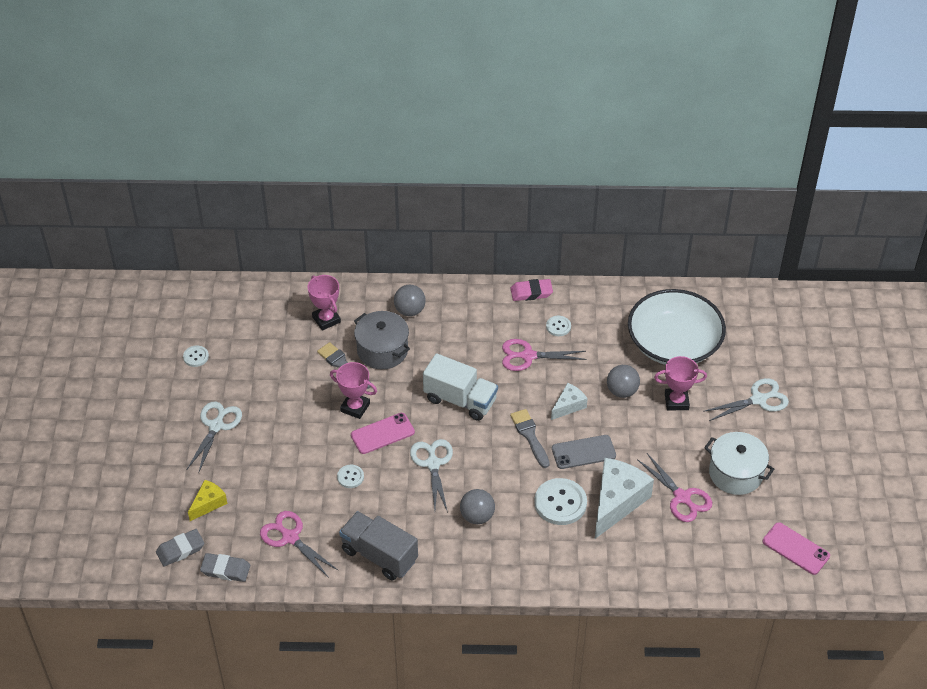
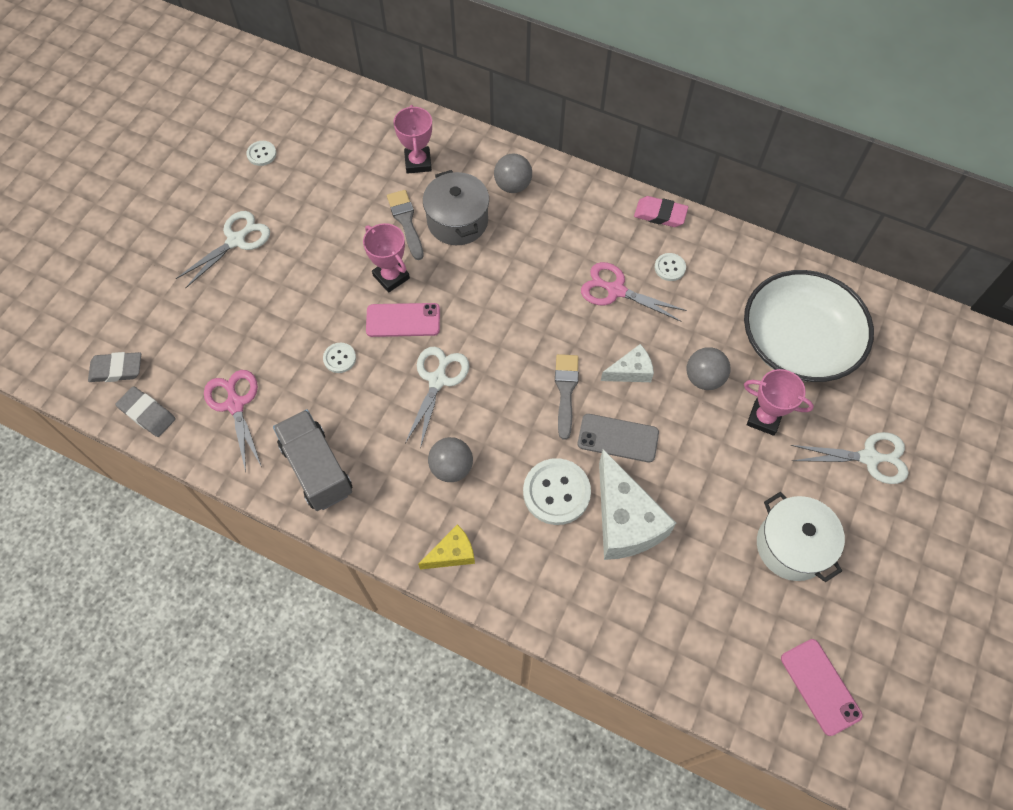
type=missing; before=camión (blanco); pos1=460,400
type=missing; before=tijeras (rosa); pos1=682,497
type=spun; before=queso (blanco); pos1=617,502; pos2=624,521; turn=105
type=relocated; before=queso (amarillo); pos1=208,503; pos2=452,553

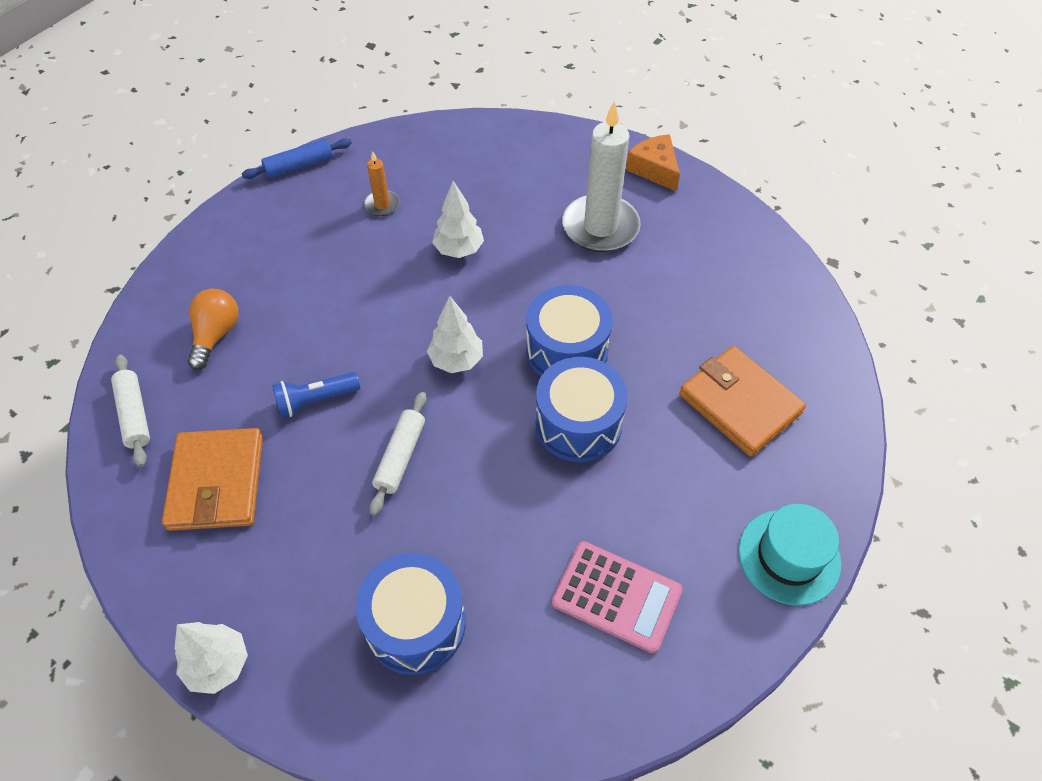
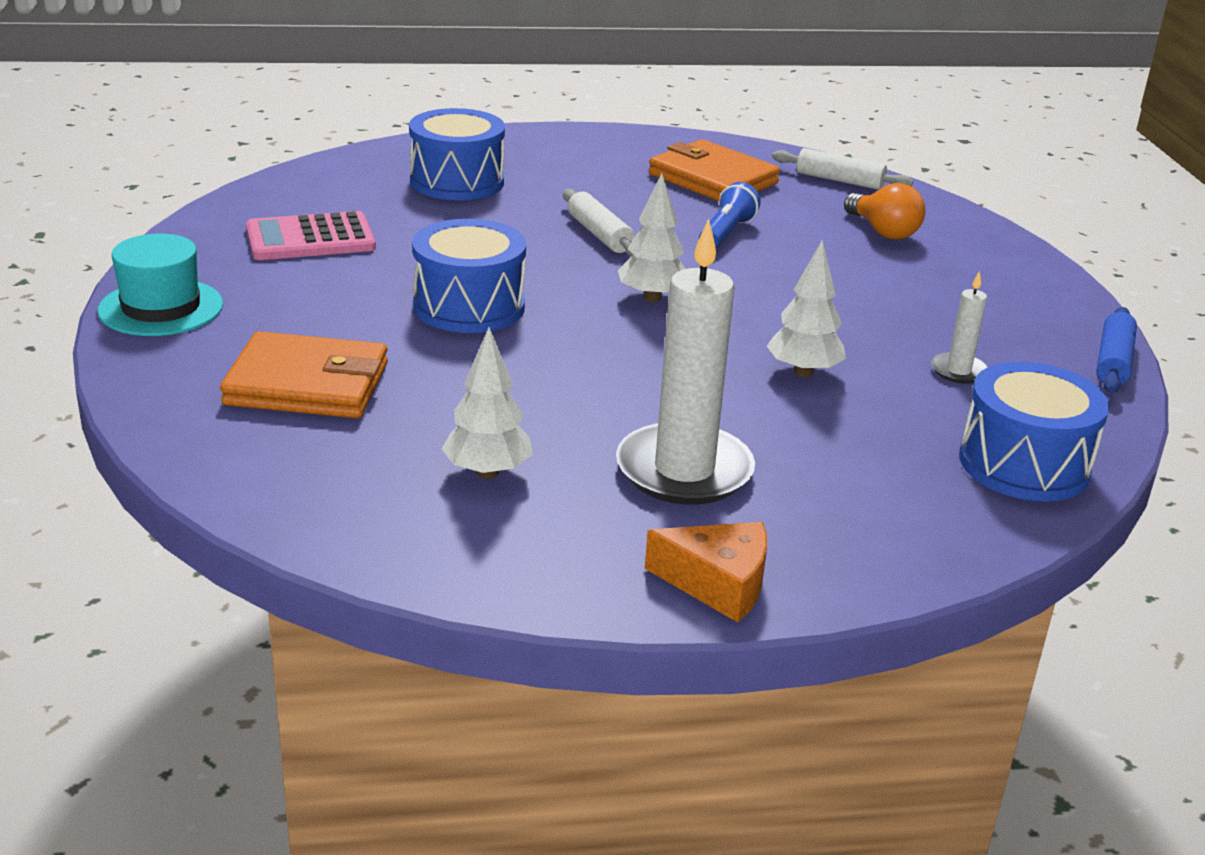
type=colour; before=vela (naranja); after=vela (blanco); pos1=382,205; pos2=958,371
type=relocated; before=tambor (azul); pos1=567,350; pos2=1024,464
type=relocated; before=árbol (blanco); pos1=218,665; pos2=487,472

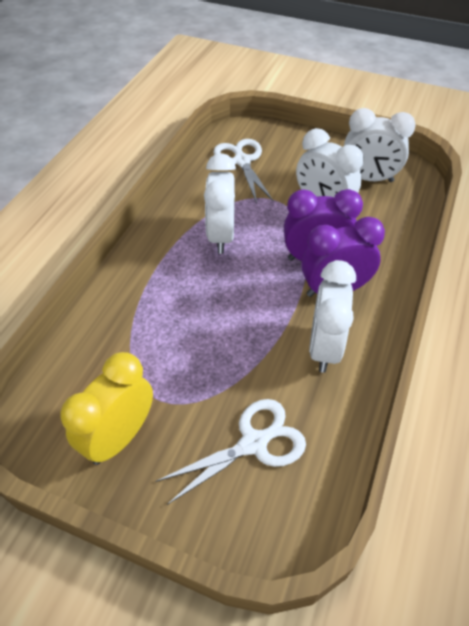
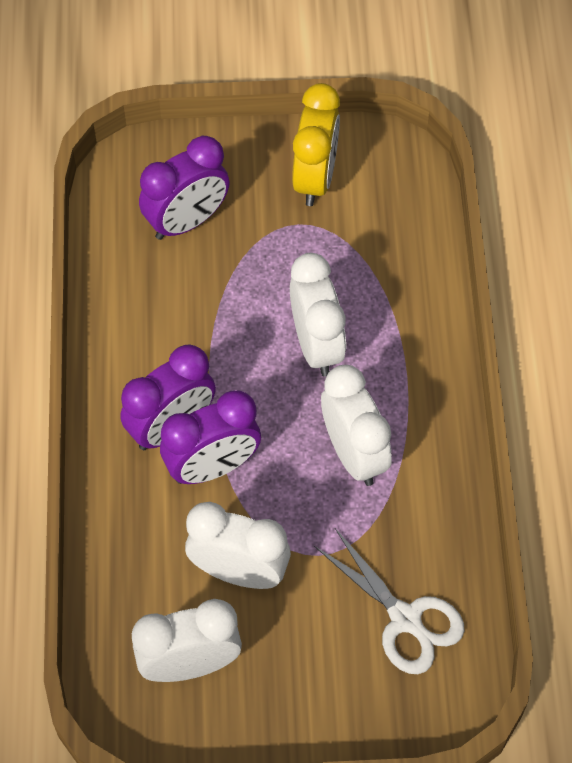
type=relocated; before=despertador (blanco); pos1=324,347; pos2=316,345
type=exchanged; before=tijeras (blanco); after=despertador (morado); pos1=254,443; pos2=187,221

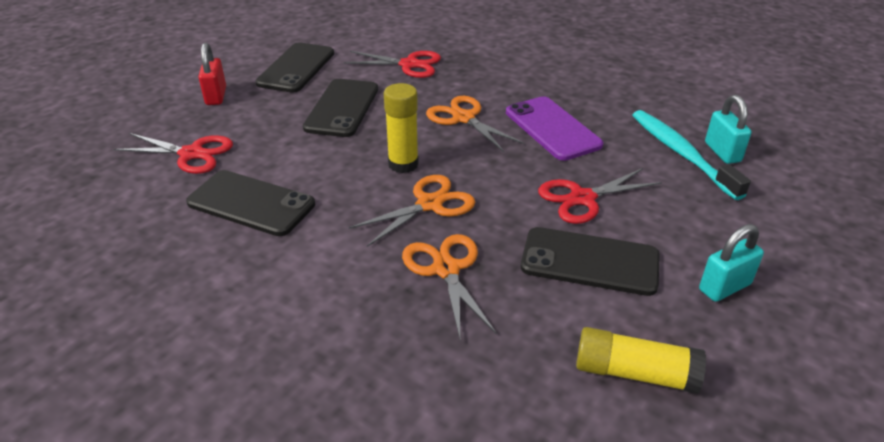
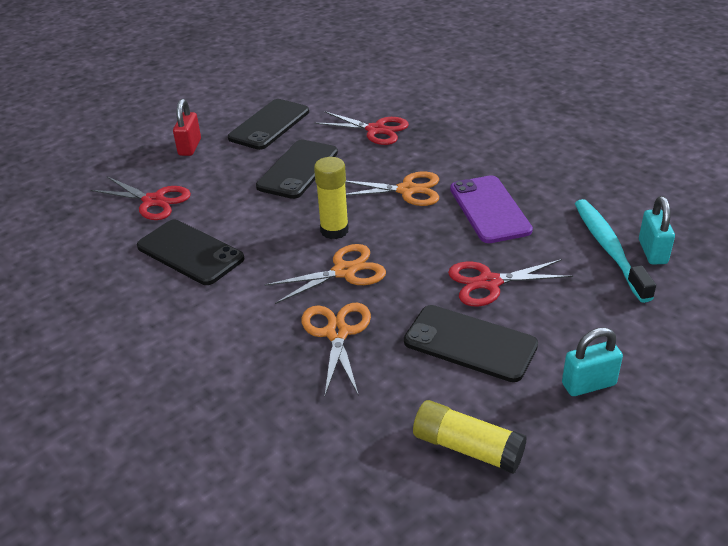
type=spun; before=tijeras (naranja); pos1=463,118; pos2=407,190; turn=120

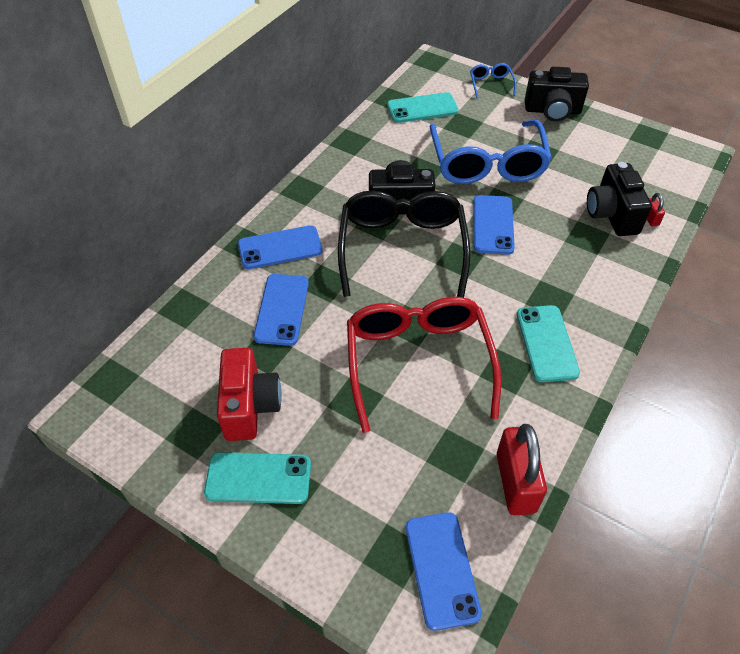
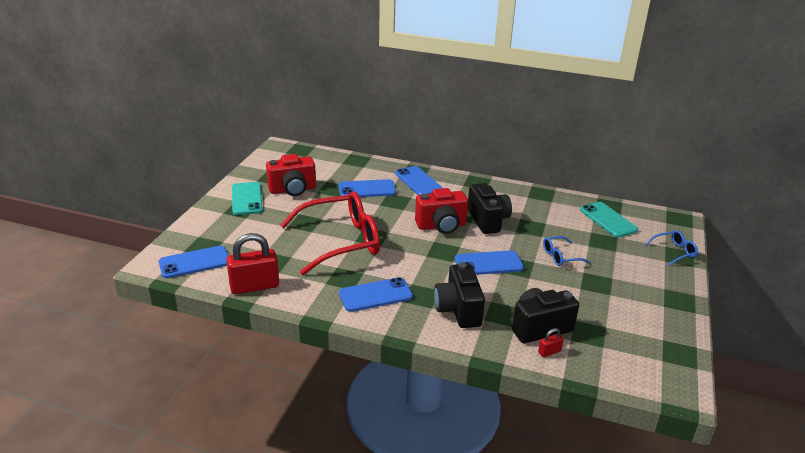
type=relocated; before=cámara (negro); pos1=552,111; pos2=458,310
type=size; before=gafas (azul); pos1=487,164; pos2=560,256; scale=0.43
type=exchanged; before=gafas (negro); after=cámara (rojo); pos1=402,248; pos2=441,226
type=colour; before=móvil (turquesa); after=móvil (azul); pos1=546,343; pos2=375,295

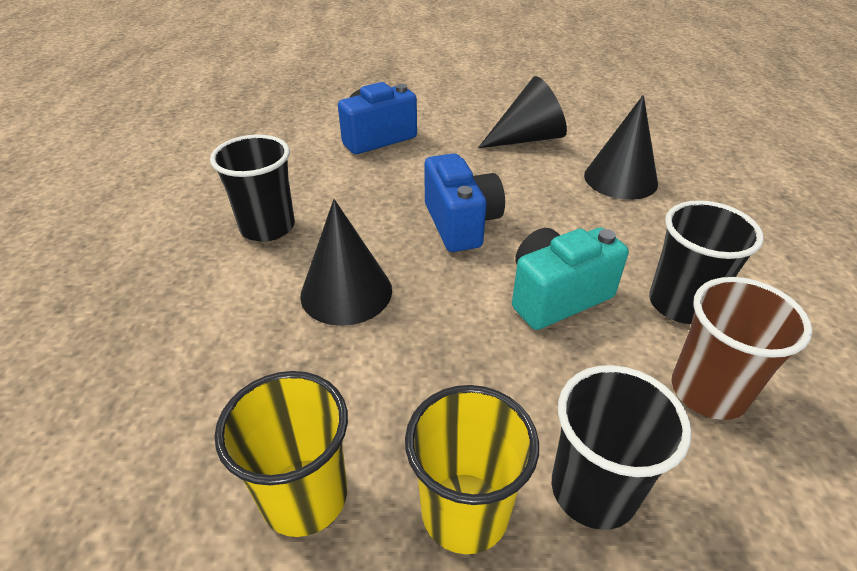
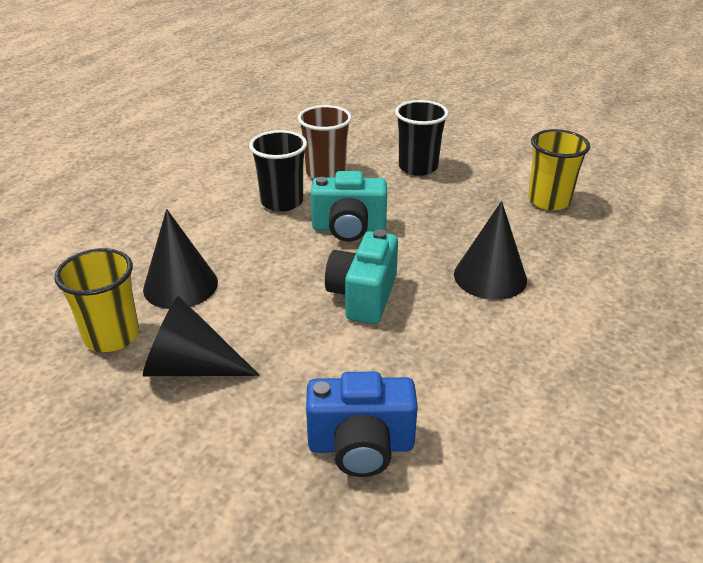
type=missing; before=vaso (negro); pos1=267,227
type=colour; before=cámara (azul); after=cámara (turquesa); pos1=461,224; pos2=363,296
type=relocated; before=vaso (amarillo); pos1=464,512; pos2=112,336

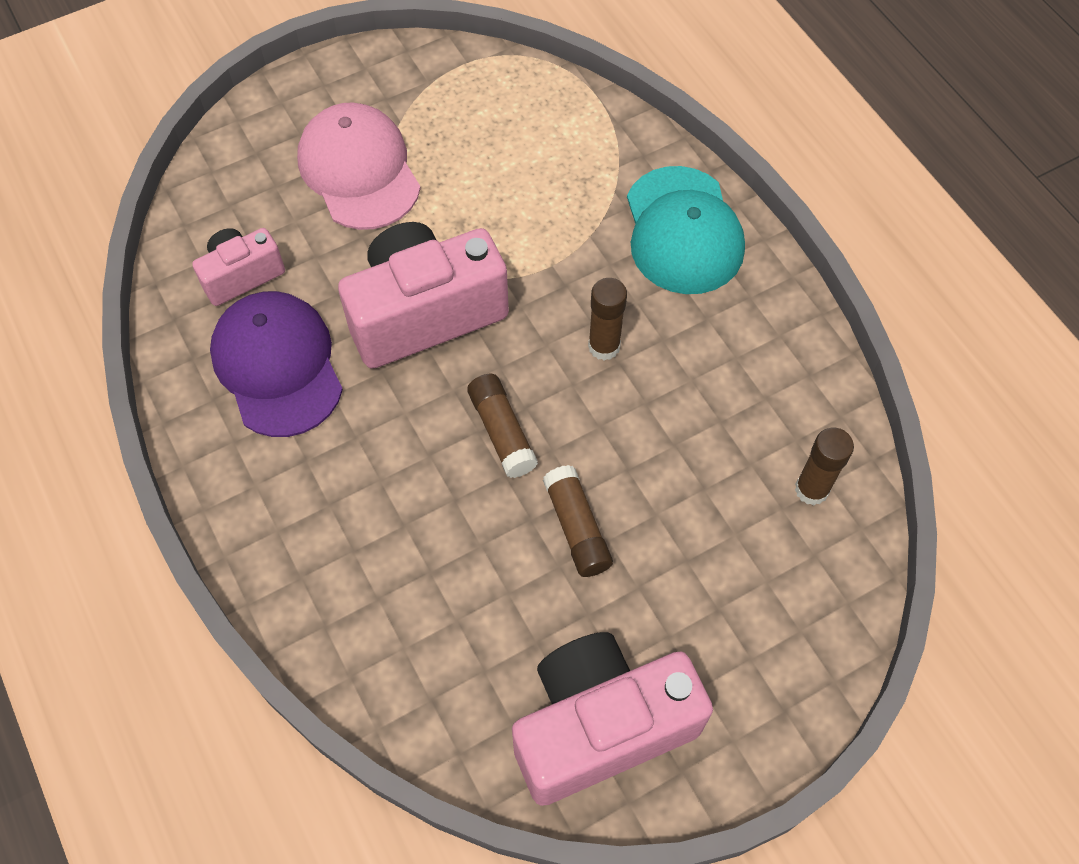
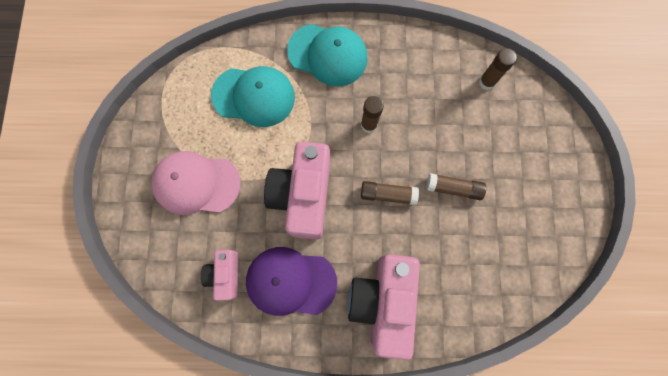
type=relocated; before=cámara (rosa); pos1=600,727; pos2=382,301
type=appeared; after=gorra (turquesa); pos2=254,96

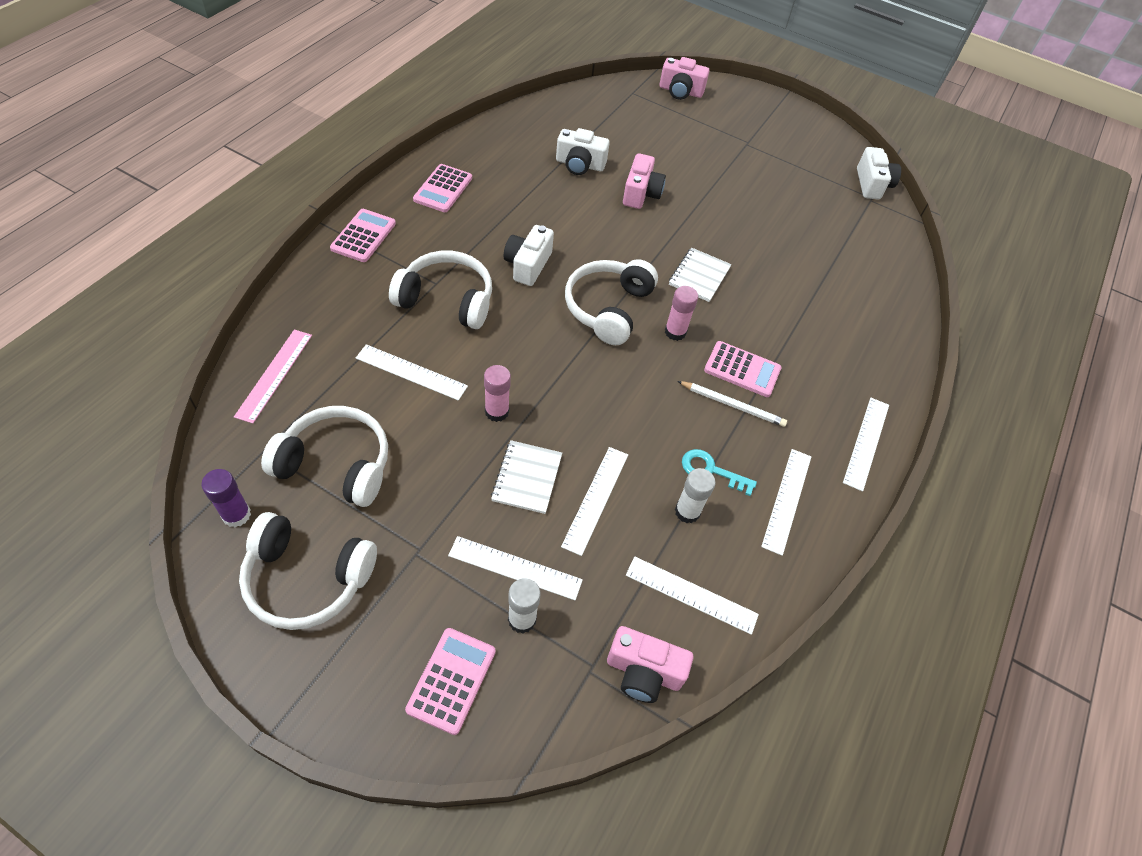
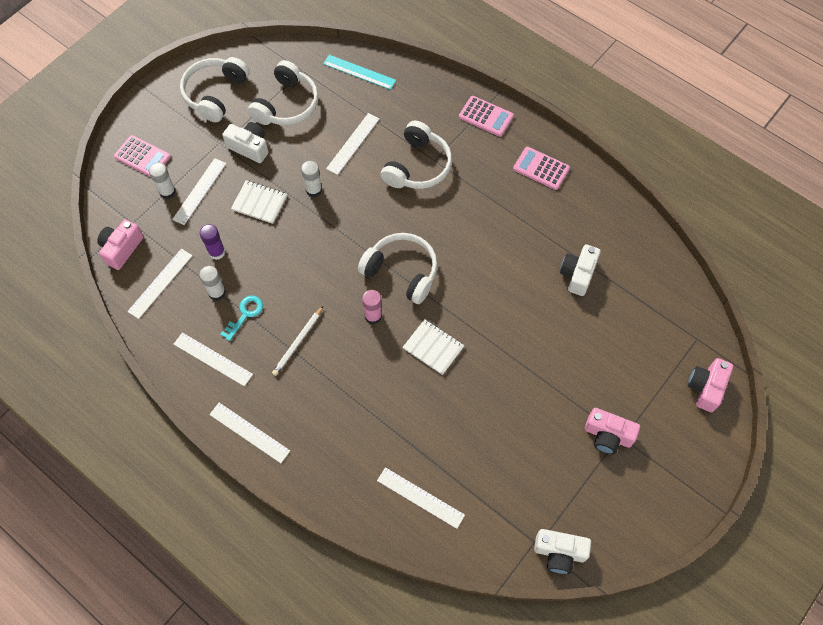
type=relocated; before=cámara (rosa); pos1=641,193; pos2=608,435
type=relocated; before=cámara (blanco); pos1=528,265; pos2=249,147
type=colour; before=regla (rosa); after=regla (turquesa); pos1=274,374; pos2=359,72
type=missing; before=calculadora (rosa); pos1=742,369
type=colour; before=barra de pegamento (rosa); after=barra de pegamento (blanco); pos1=497,411; pos2=314,190
type=relocated; before=regla (blanco); pos1=596,499; pos2=420,498
type=relocated; before=barra de pegamento (morado); pos1=236,515; pos2=217,252

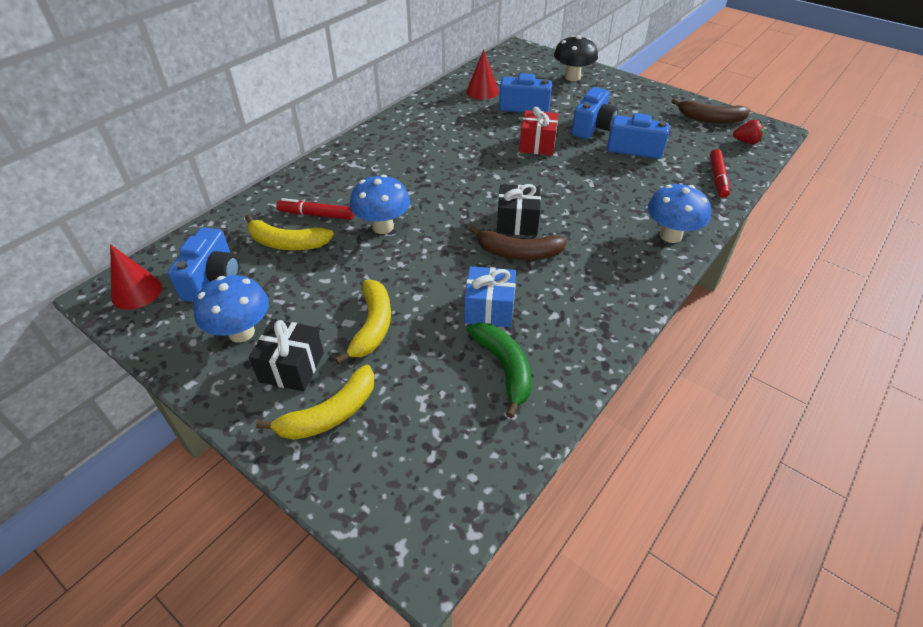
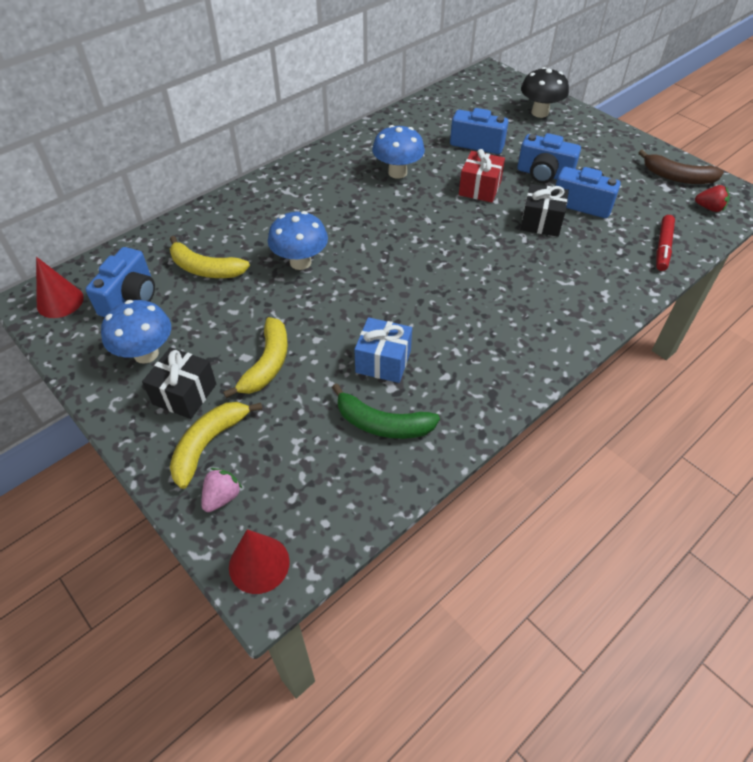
type=relocated; before=cono (rojo); pos1=482,91; pos2=259,564
type=spun; before=cámara (azul); pos1=592,127; pos2=544,174; turn=75
type=relocated; before=regalo (negro); pos1=517,222; pos2=541,222
type=relocated; before=seta (azul); pos1=670,235; pos2=397,172
type=missing; before=rotulador (rojo); pos1=317,215
type=missing; before=plátano (marrón); pos1=518,252
type=spun; before=plátano (verde); pos1=504,369; pos2=382,423; turn=120
type=spun; before=plátano (amarillo); pos1=329,414; pos2=209,444; turn=150
type=appeared; after=fresa (rosa); pos2=222,497

